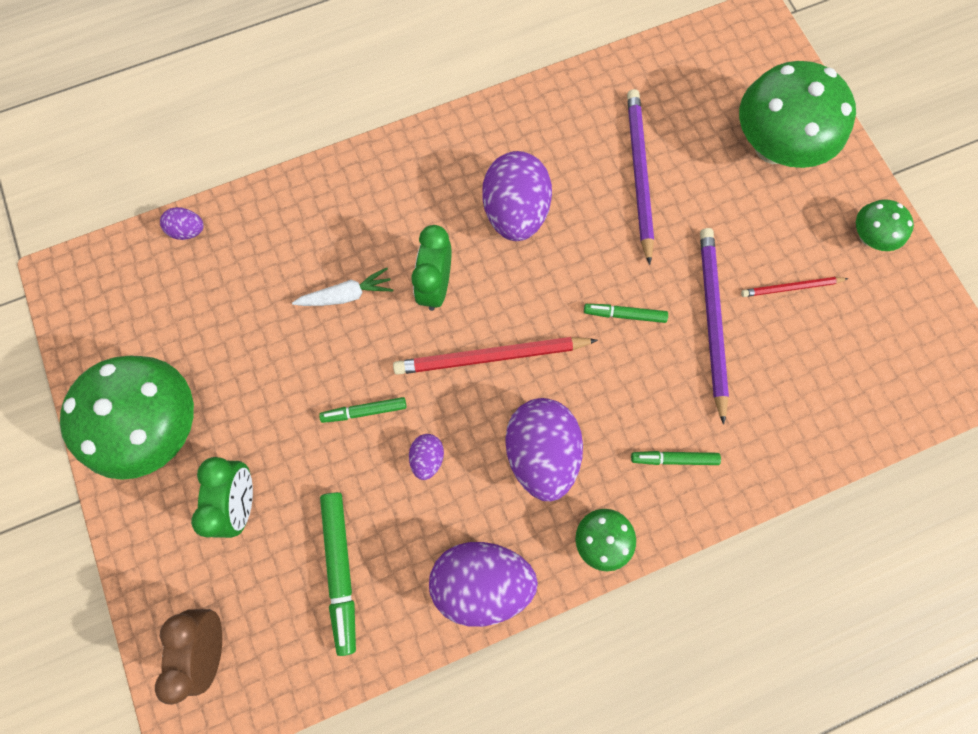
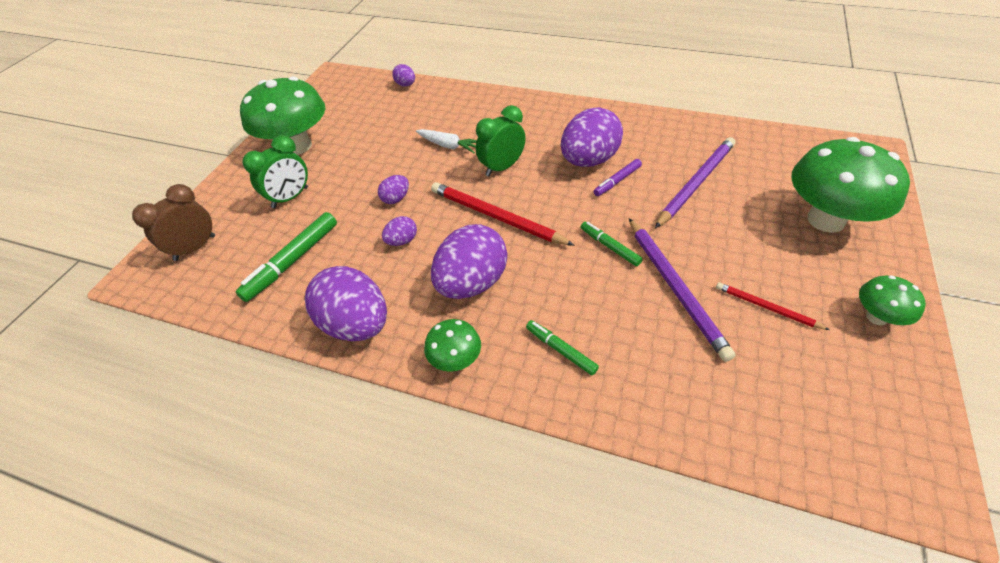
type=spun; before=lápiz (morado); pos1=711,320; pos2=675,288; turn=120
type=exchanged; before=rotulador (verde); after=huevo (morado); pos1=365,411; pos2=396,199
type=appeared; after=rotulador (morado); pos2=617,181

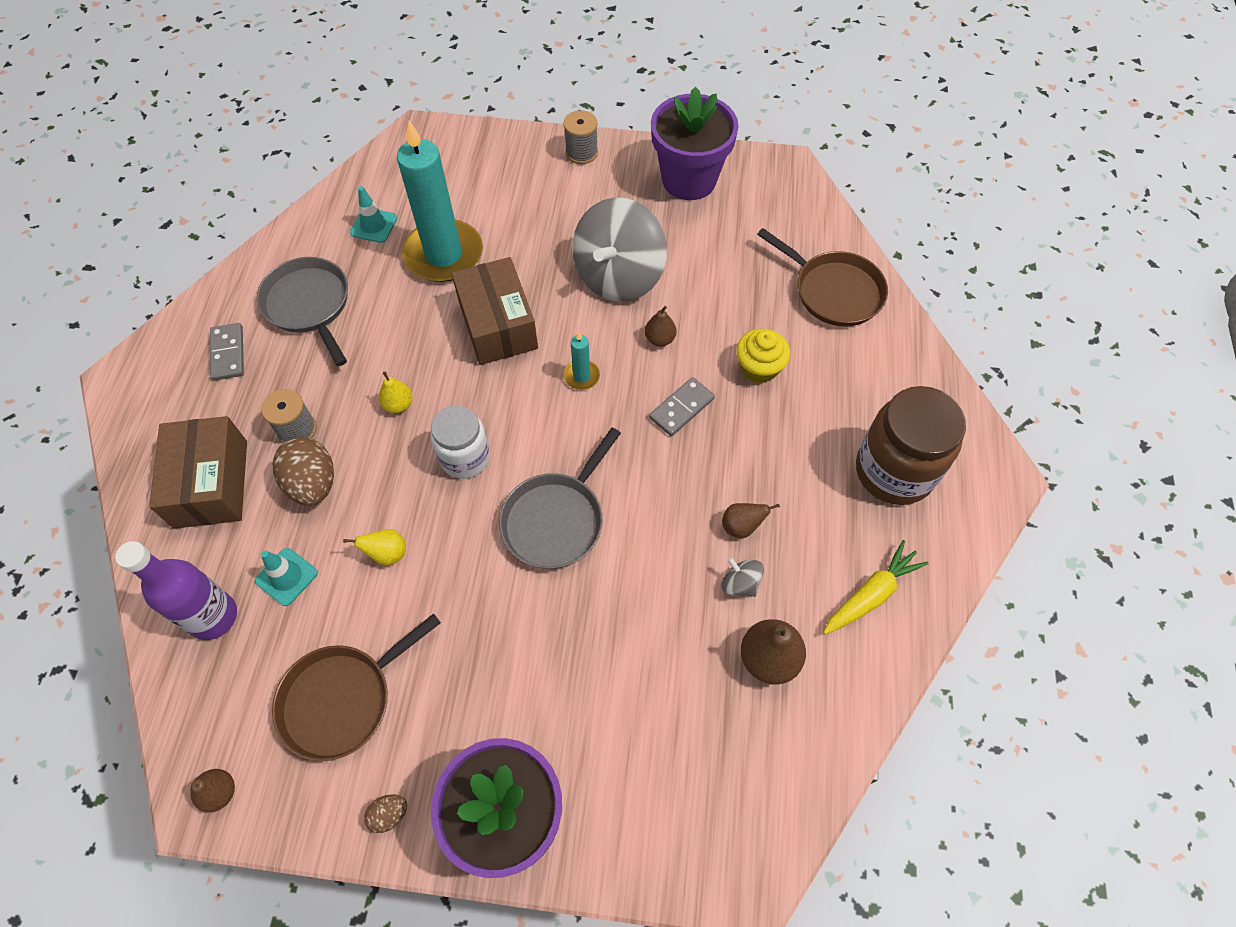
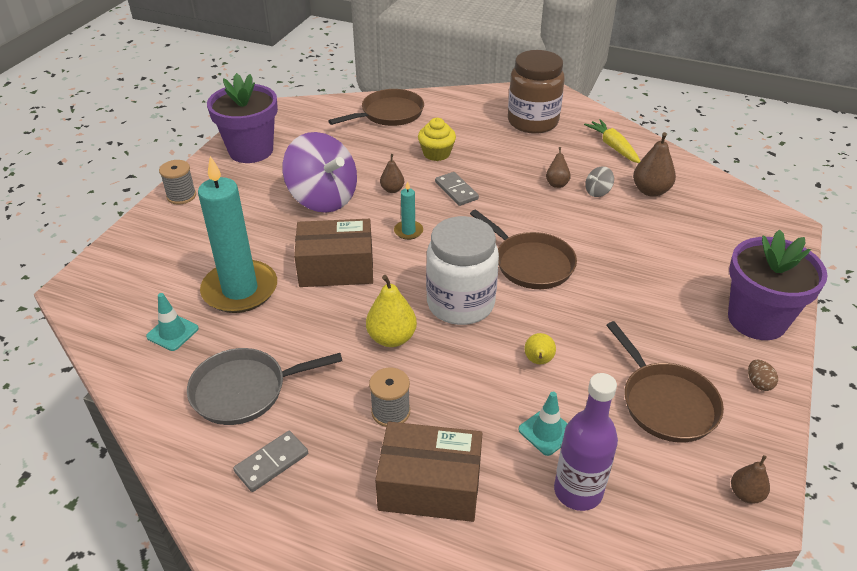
type=colour; before=peonza (gris); after=peonza (morado); pos1=619,276; pos2=323,198
type=spun; before=ficha de dominó (gris); pos1=228,353; pos2=272,463; turn=-45
type=size; before=pera (amarillo); pos1=398,404; pos2=391,338; scale=1.66
type=size; before=tarro (blanco); pos1=465,457; pos2=460,304; scale=1.57
type=colour; before=sartén (gris); after=sartén (marrón); pos1=556,520; pos2=530,263
type=missing; before=huevo (marrón); pos1=313,484

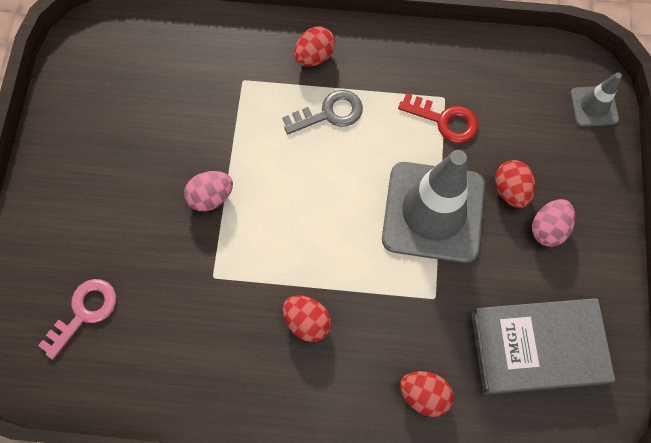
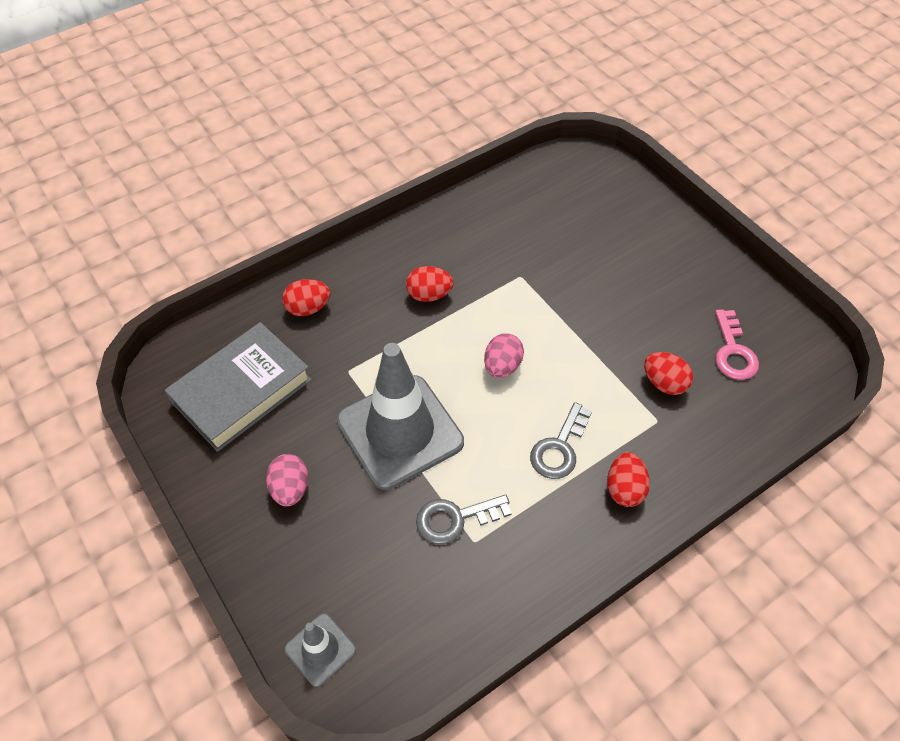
type=colour; before=llave (rojo); after=llave (gris); pos1=445,120; pos2=455,519
type=relocated; before=huevo (rojo); pos1=510,190; pos2=664,383
type=relocated; before=huevo (rosa); pos1=211,197; pos2=502,366
type=relocated; before=llave (rosa); pos1=84,312; pos2=733,352

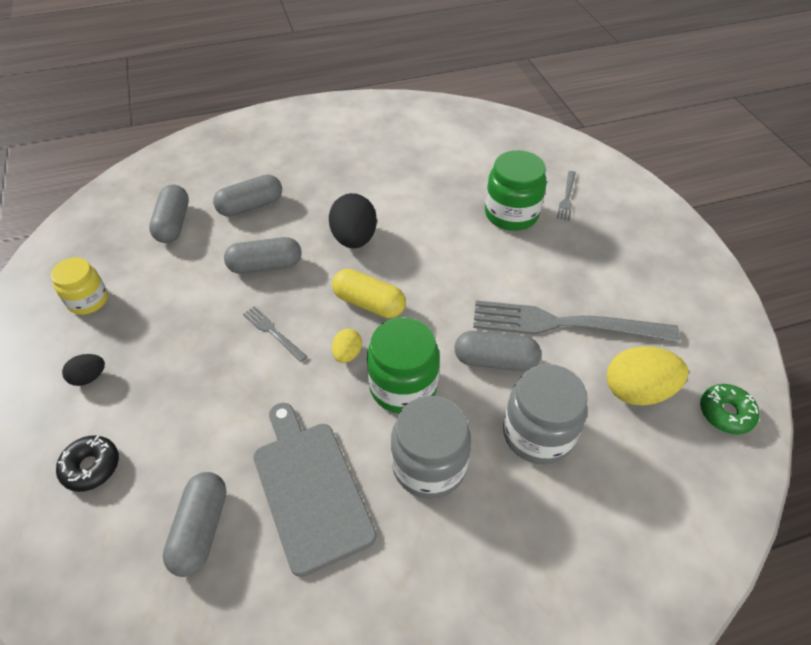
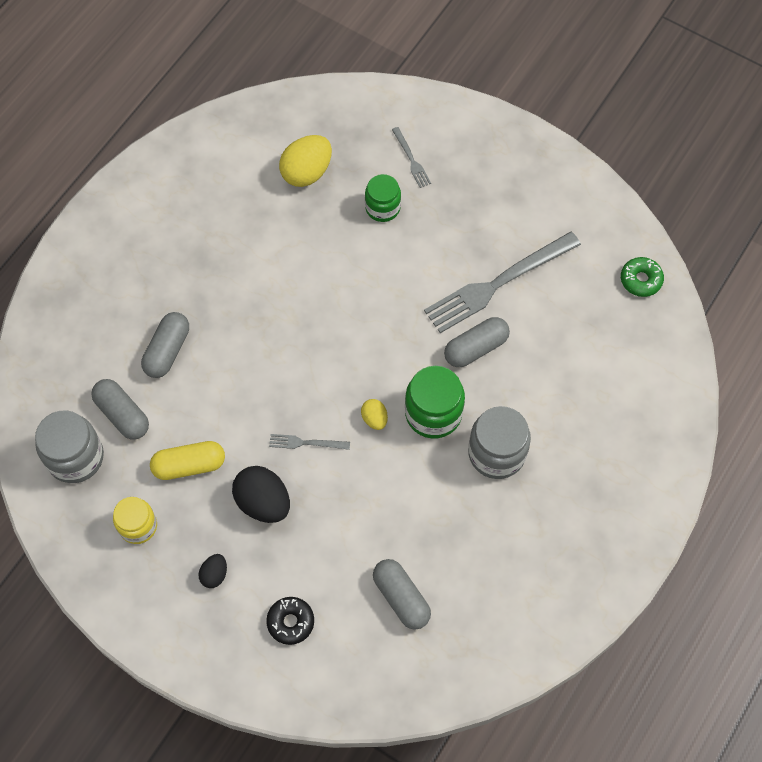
type=size; before=tarro (verde); pos1=511,214; pos2=382,207; scale=0.66
type=relocated; before=huevo (negro); pos1=354,239; pos2=263,502
type=missing; before=cápsula (gris); pos1=265,266
type=relocated; before=cápsula (amarillo); pos1=369,303; pos2=189,465
type=relocated; before=huevo (amarillo); pos1=637,391; pos2=307,172
type=relocated; before=tarro (gris); pos1=538,433; pos2=75,457
type=missing; before=tabla de cortar (gris); pos1=310,489

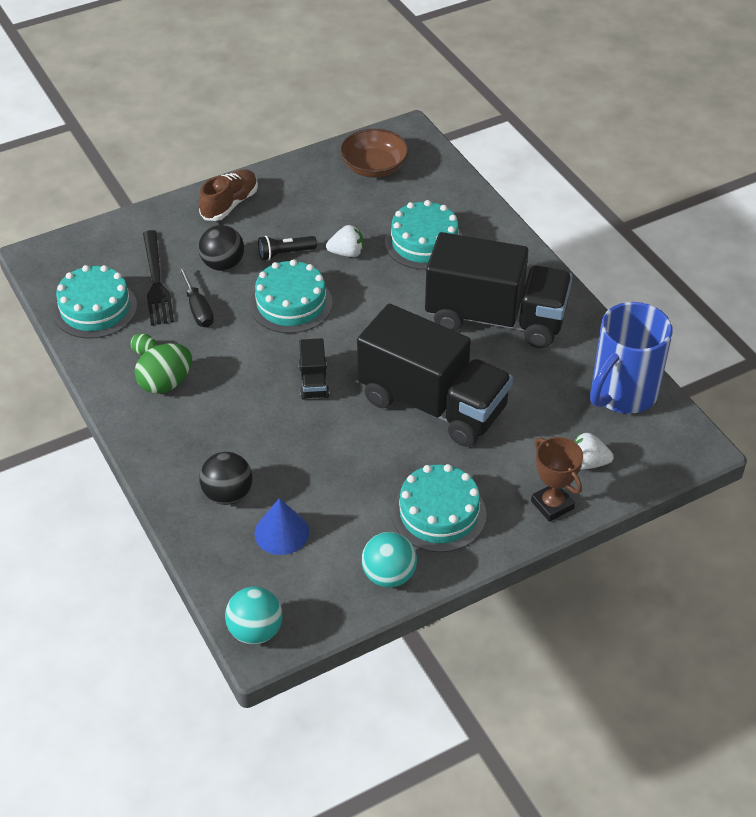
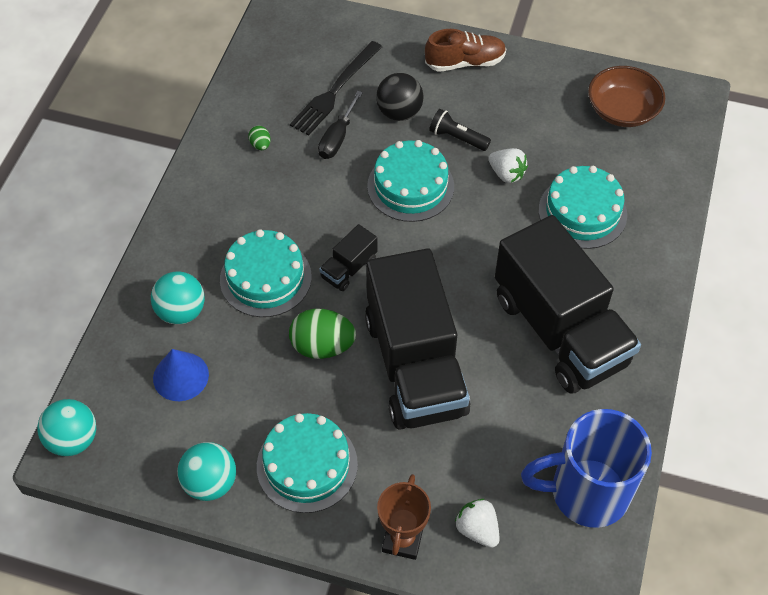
type=relocated; before=tarta (turquesa); pos1=95,309; pos2=265,278
type=relocated; before=huevo (verde); pos1=166,383; pos2=322,346
type=colour; before=pelota (negro); after=pelota (turquesa); pos1=228,494; pos2=181,311

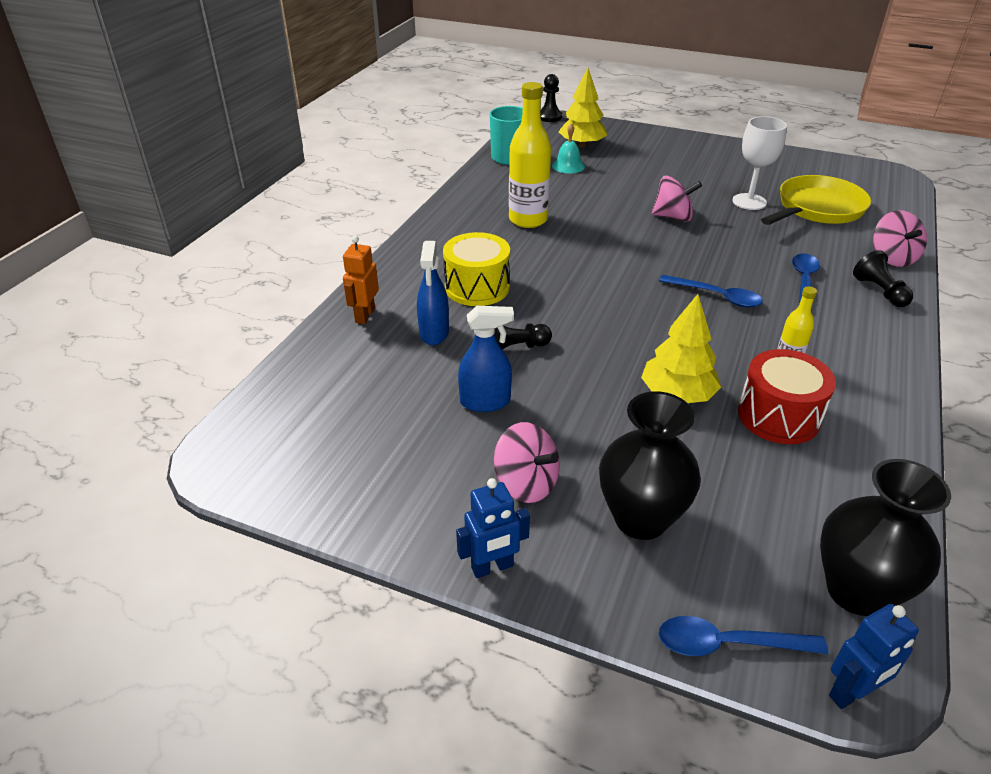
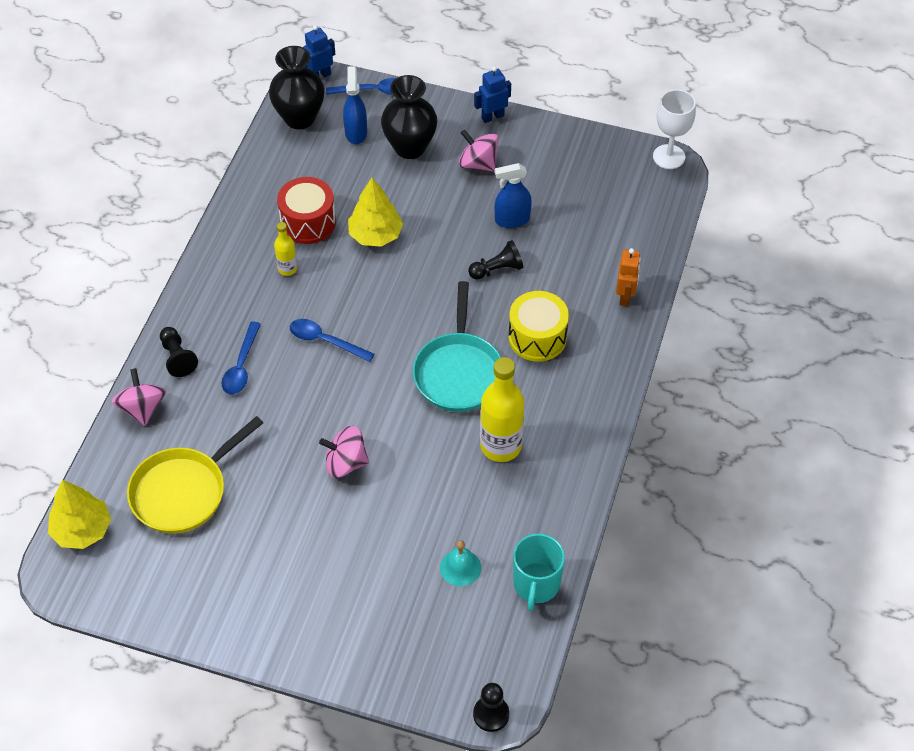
type=relocated; before=árbol (amarillo); pos1=582,145; pos2=82,530
type=relocated; before=copa (blanco); pos1=749,202; pos2=669,157
type=relocated; before=pulverizador (azul); pos1=434,333; pos2=356,132
type=appeared; after=sartén (turquesa); pos2=458,372

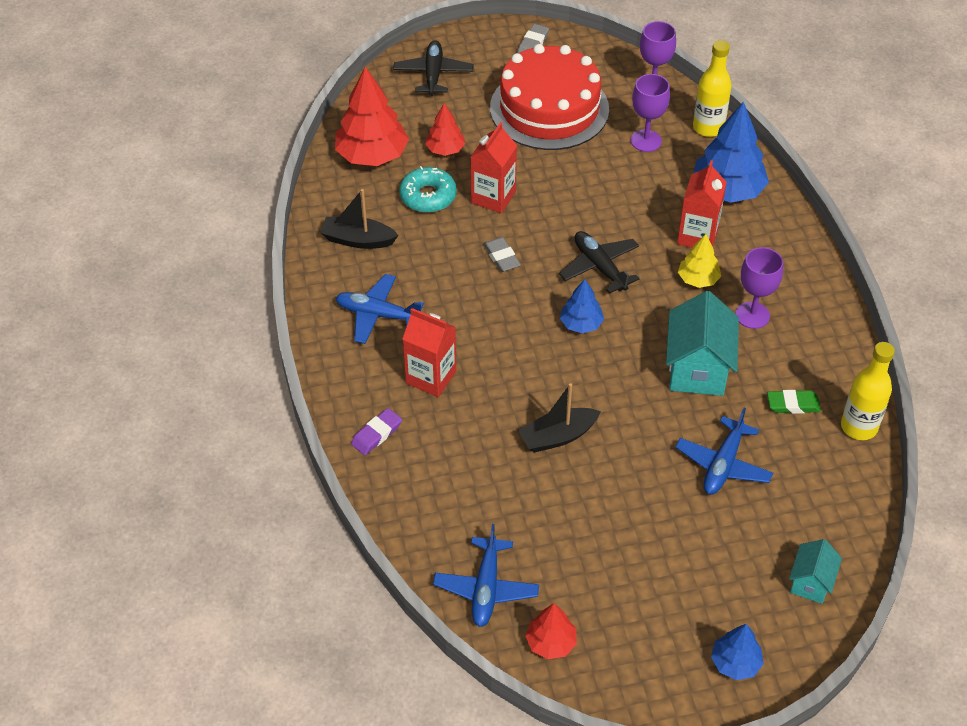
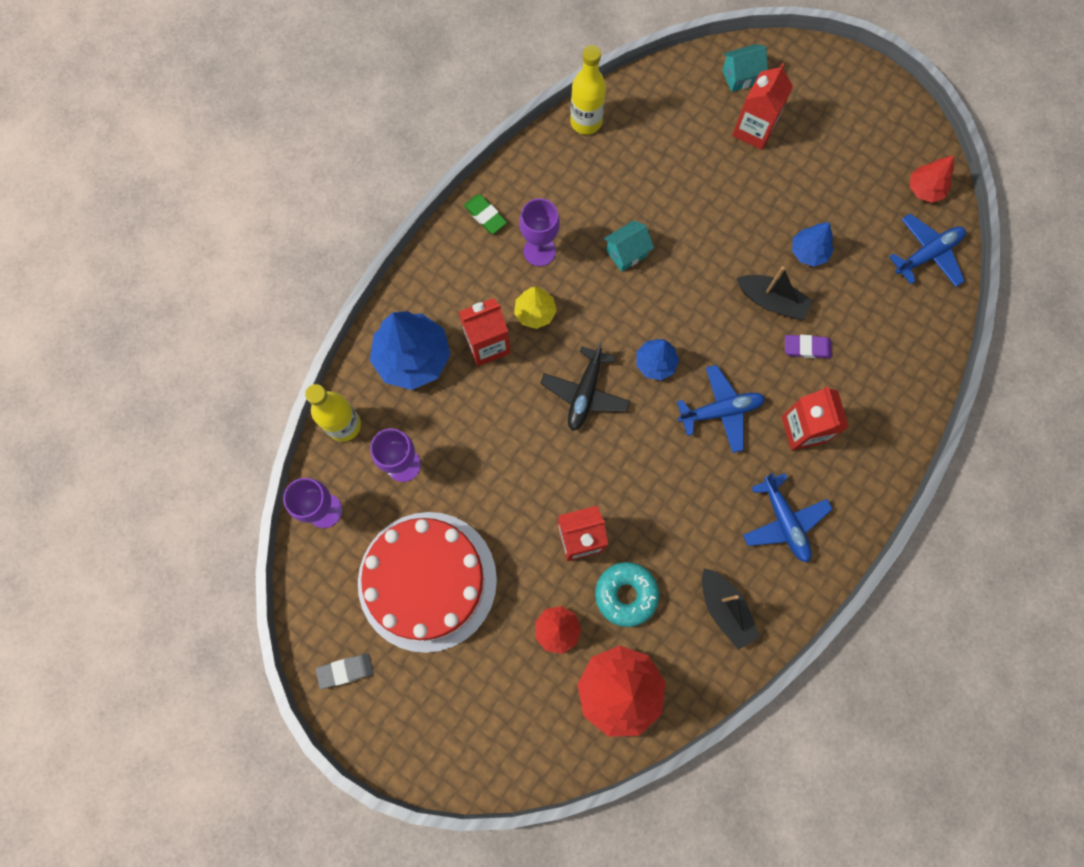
type=missing; before=avión (negro); pos1=433,74
type=missing; before=goma de borrar (gris); pos1=501,257
type=size; before=casa (turquesa); pos1=697,369; pos2=626,253; scale=0.56
type=relocated; before=goma de borrar (verde); pos1=793,404; pos2=485,216
type=relocated; before=goma de borrar (morado); pos1=376,434; pos2=807,348
type=relocated; before=avión (azul); pos1=723,464; pos2=720,411
type=relocated; before=árbol (azul); pos1=735,663; pos2=808,252
type=appeared; after=cartón de leche (rojo); pos2=753,130

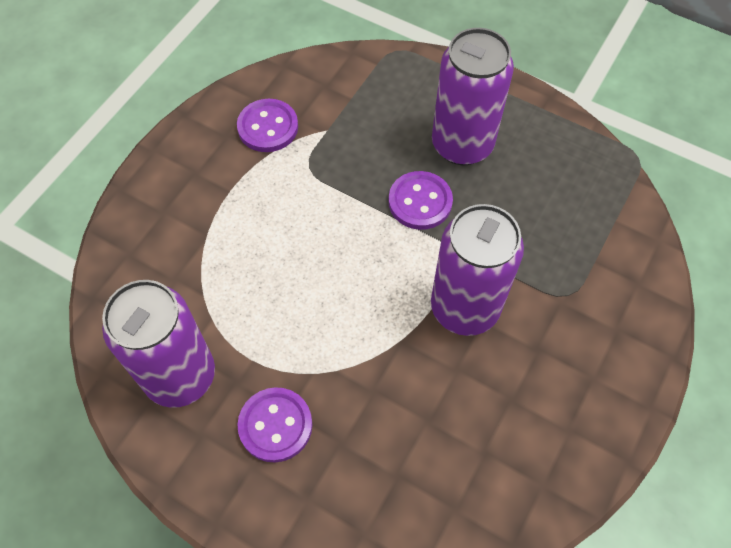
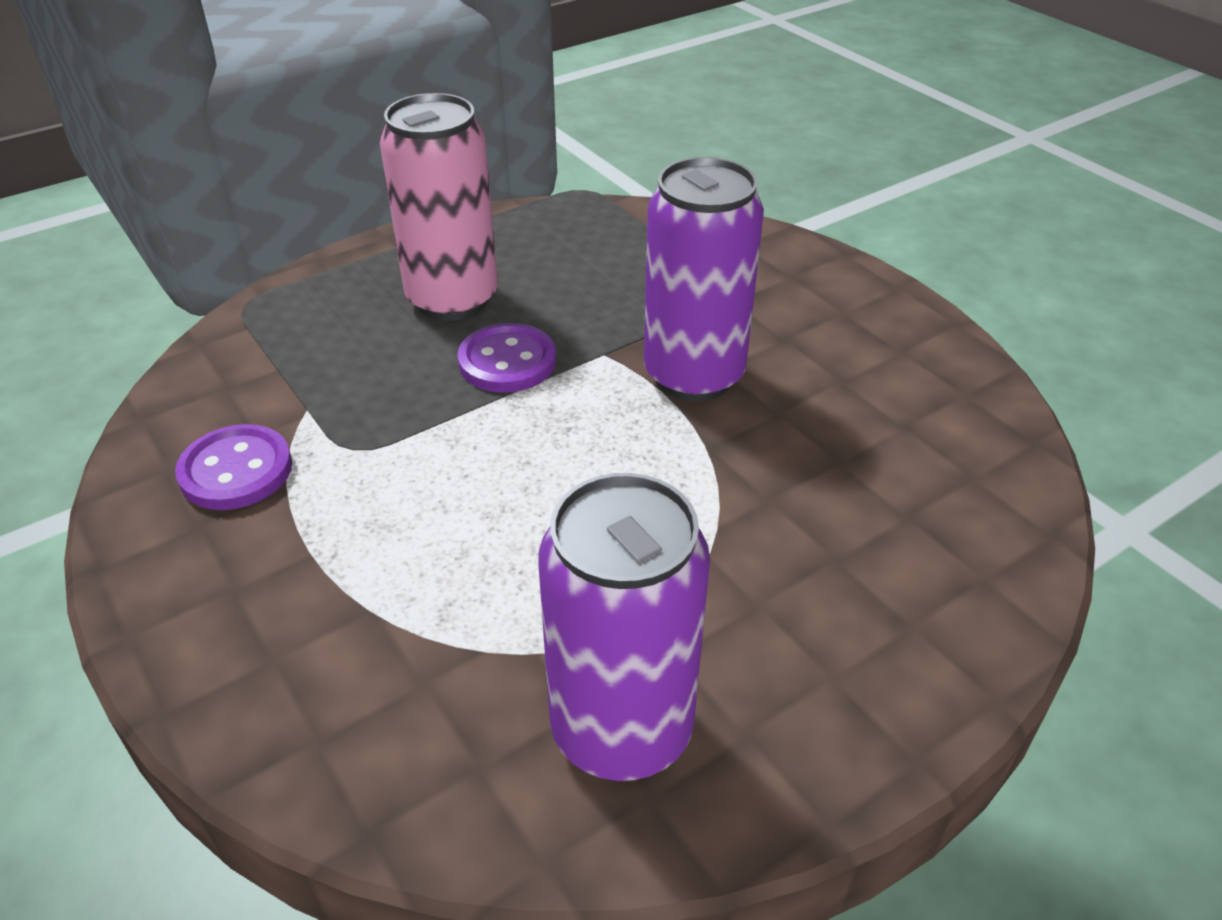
type=colour; before=lata (morado); after=lata (rosa); pos1=462,145; pos2=452,299
type=missing; before=botón (morado); pos1=275,425

